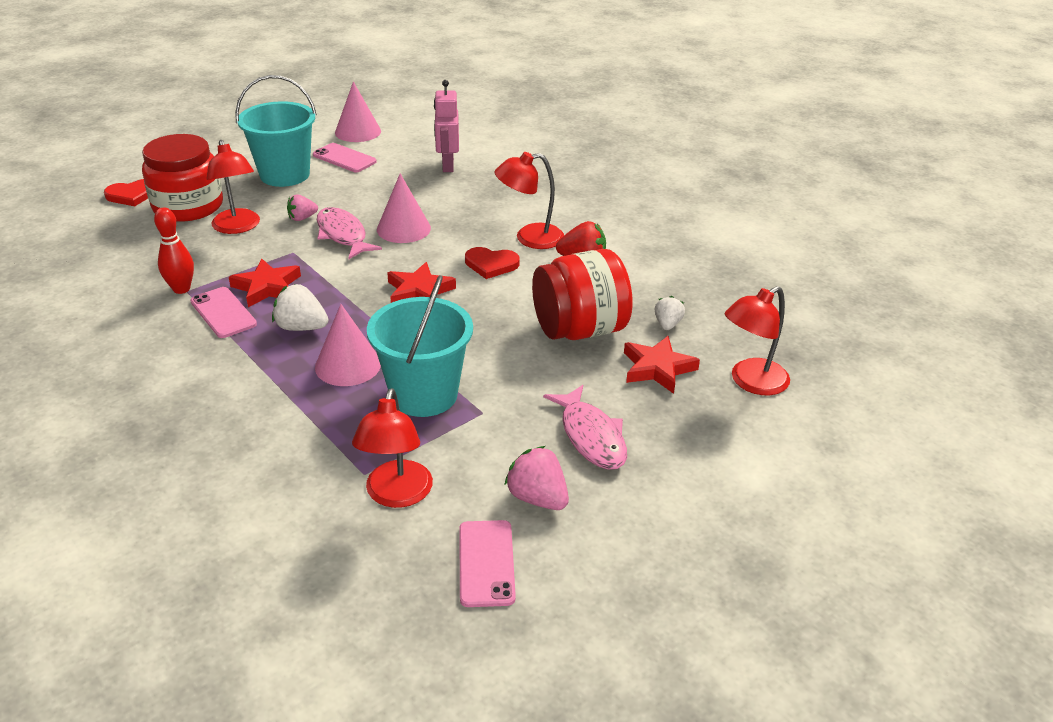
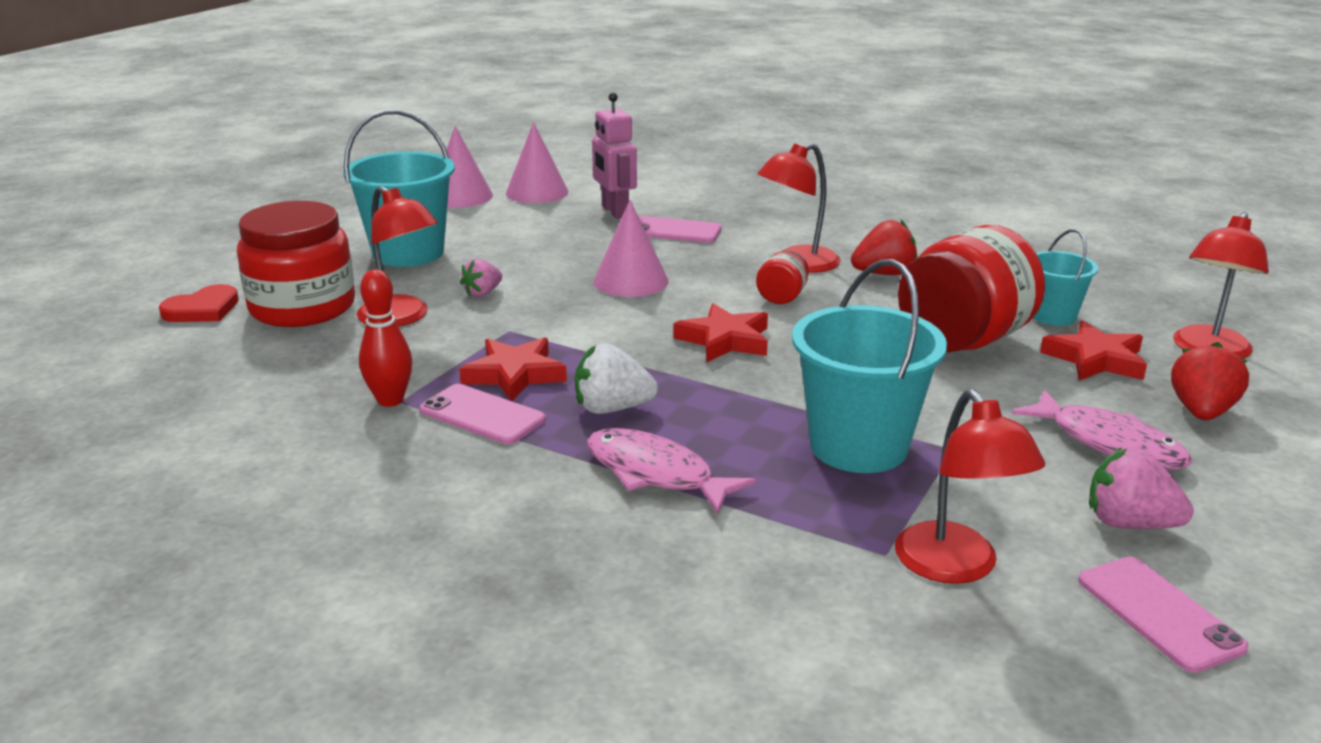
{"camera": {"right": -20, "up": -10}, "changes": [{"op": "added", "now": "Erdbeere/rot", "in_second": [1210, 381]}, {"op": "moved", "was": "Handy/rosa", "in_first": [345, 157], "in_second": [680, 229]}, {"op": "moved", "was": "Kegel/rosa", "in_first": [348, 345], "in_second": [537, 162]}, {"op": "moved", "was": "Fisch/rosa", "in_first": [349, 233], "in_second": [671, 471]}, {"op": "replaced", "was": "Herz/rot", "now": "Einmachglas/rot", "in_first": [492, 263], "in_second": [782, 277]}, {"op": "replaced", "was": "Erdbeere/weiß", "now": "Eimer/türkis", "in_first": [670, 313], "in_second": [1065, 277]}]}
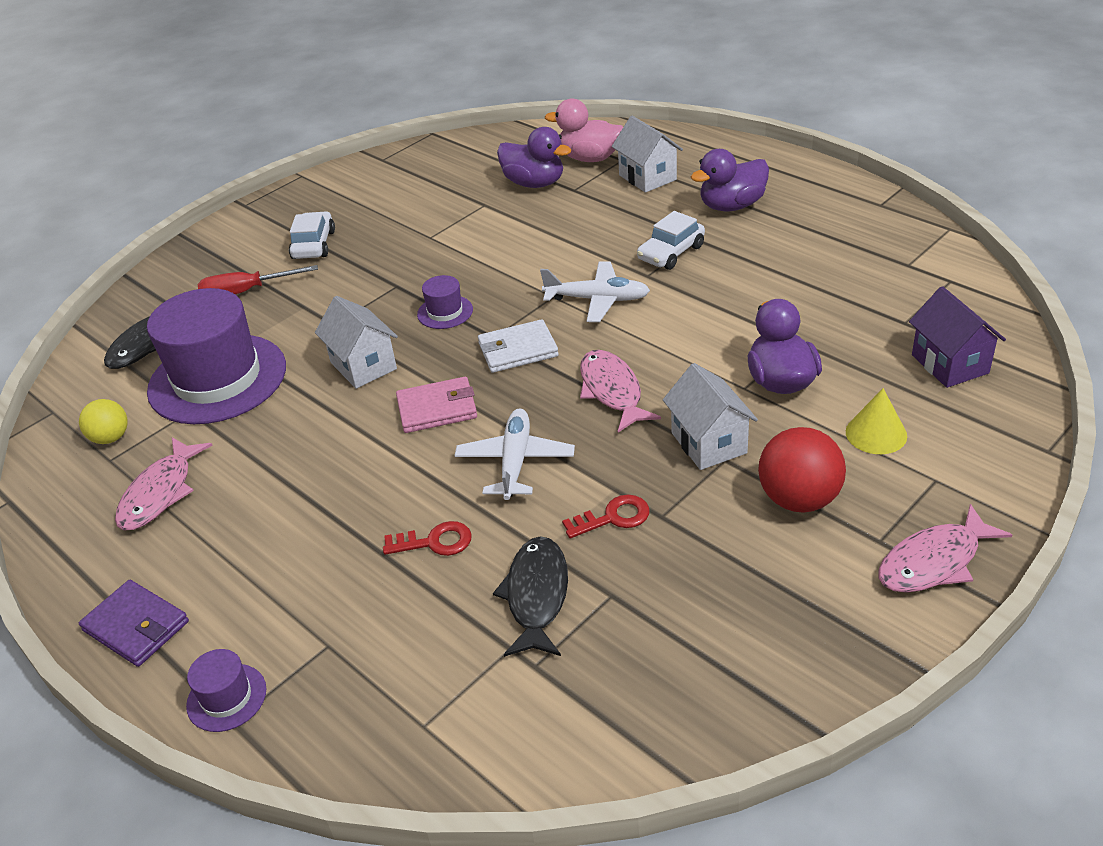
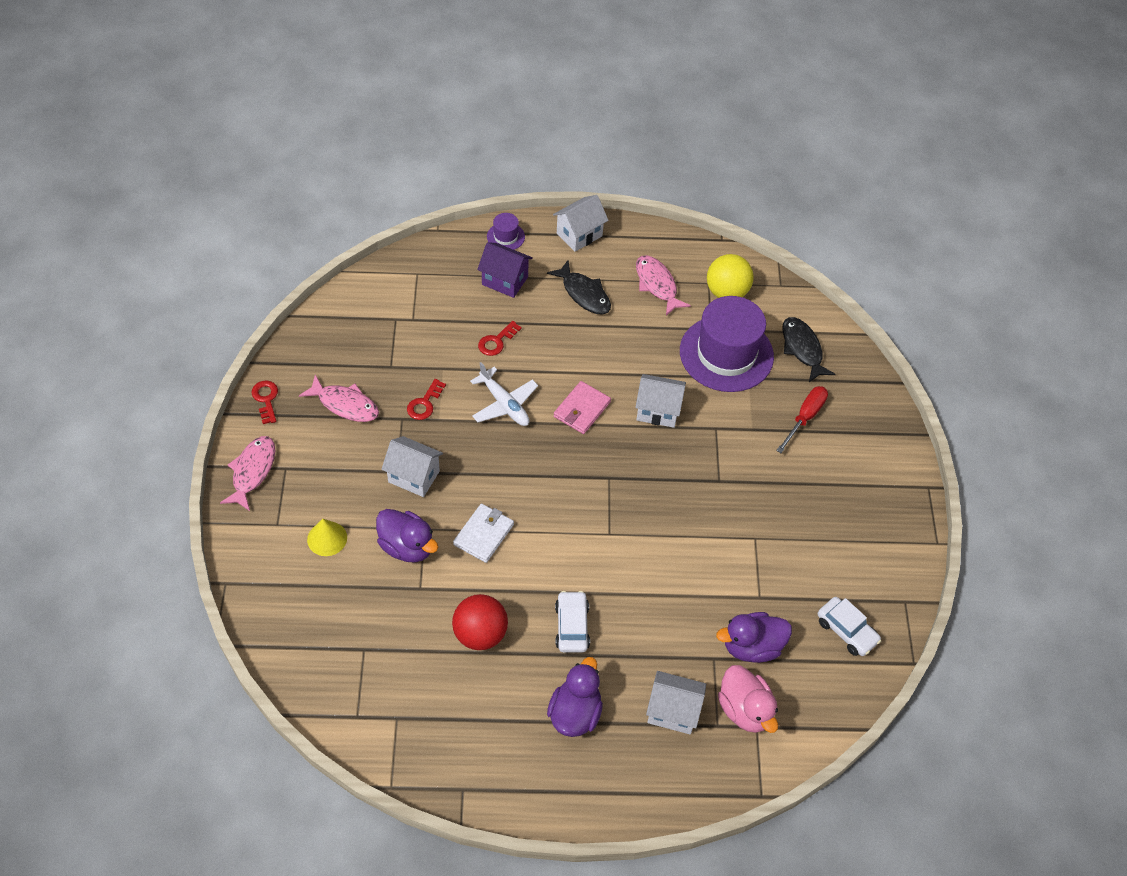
{"camera": {"right": 130, "up": 15}, "changes": [{"op": "removed", "was": "Hut/lila", "in_first": [445, 302]}, {"op": "removed", "was": "Flugzeug/weiß", "in_first": [595, 291]}, {"op": "added", "now": "Schlüssel/rot", "in_second": [264, 402]}, {"op": "moved", "was": "Auto/weiß", "in_first": [312, 235], "in_second": [849, 626]}, {"op": "moved", "was": "Geldbörse/weiß", "in_first": [518, 346], "in_second": [483, 533]}, {"op": "moved", "was": "Fisch/schwarz", "in_first": [530, 596], "in_second": [579, 287]}, {"op": "moved", "was": "Fisch/rosa", "in_first": [620, 391], "in_second": [339, 398]}, {"op": "moved", "was": "Ball/rot", "in_first": [802, 470], "in_second": [480, 622]}, {"op": "moved", "was": "Haus/lila", "in_first": [957, 337], "in_second": [505, 270]}, {"op": "replaced", "was": "Geldbörse/lila", "now": "Haus/weiß", "in_first": [134, 623], "in_second": [581, 223]}, {"op": "turned", "was": "Ente/rosa", "in_first": [584, 130], "in_second": [748, 699], "clockwise": 90}, {"op": "resized", "was": "Ball/gelb", "in_first": [103, 421], "in_second": [730, 276], "ratio": 1.63}]}
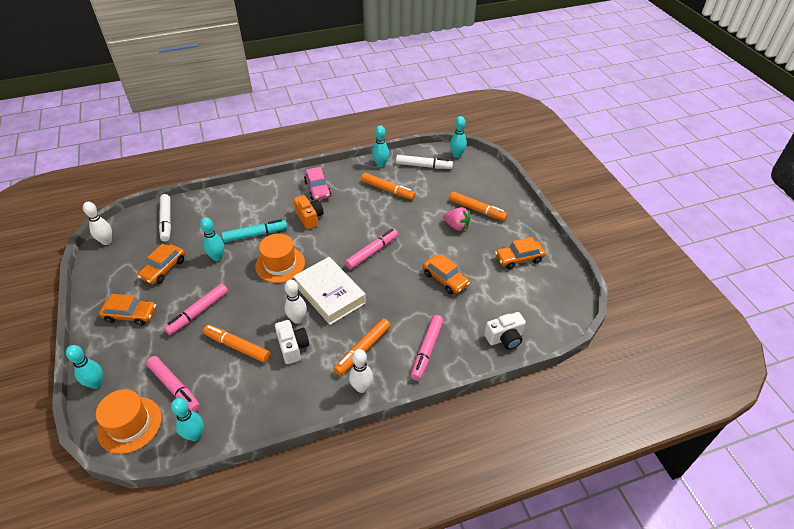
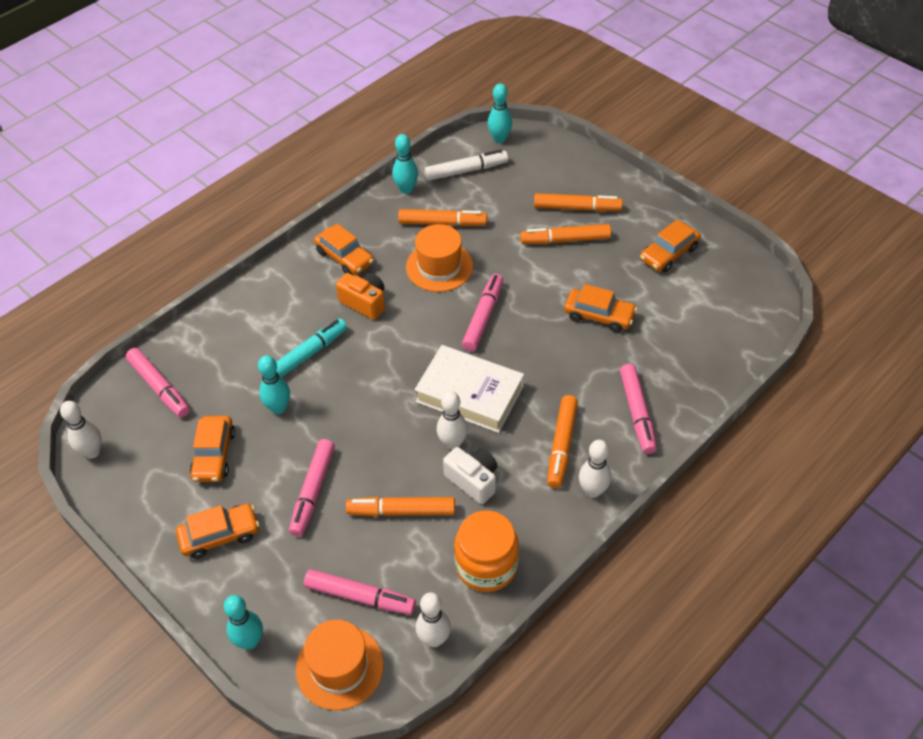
{"camera": {"right": -25, "up": 5}, "changes": [{"op": "removed", "was": "Kamera/weiß", "in_first": [505, 331]}, {"op": "added", "now": "Einmachglas/orange", "in_second": [486, 551]}, {"op": "moved", "was": "Hut/orange", "in_first": [280, 258], "in_second": [439, 258]}, {"op": "replaced", "was": "Erdbeere/rosa", "now": "Filzstift/orange", "in_first": [456, 219], "in_second": [565, 234]}, {"op": "recoloured", "was": "Filzstift/weiß", "now": "Filzstift/rosa", "in_first": [165, 218], "in_second": [158, 382]}, {"op": "recoloured", "was": "Bowlingkegel/türkis", "now": "Bowlingkegel/weiß", "in_first": [187, 419], "in_second": [433, 619]}, {"op": "recoloured", "was": "Auto/rosa", "now": "Auto/orange", "in_first": [317, 183], "in_second": [344, 249]}]}
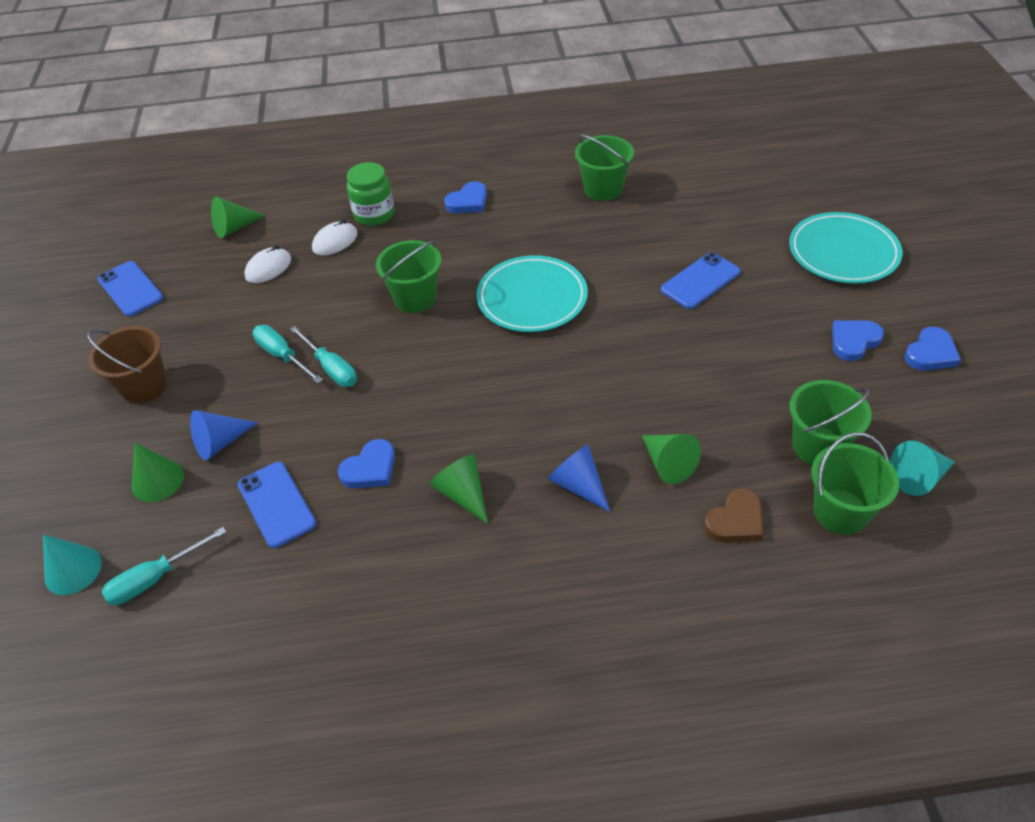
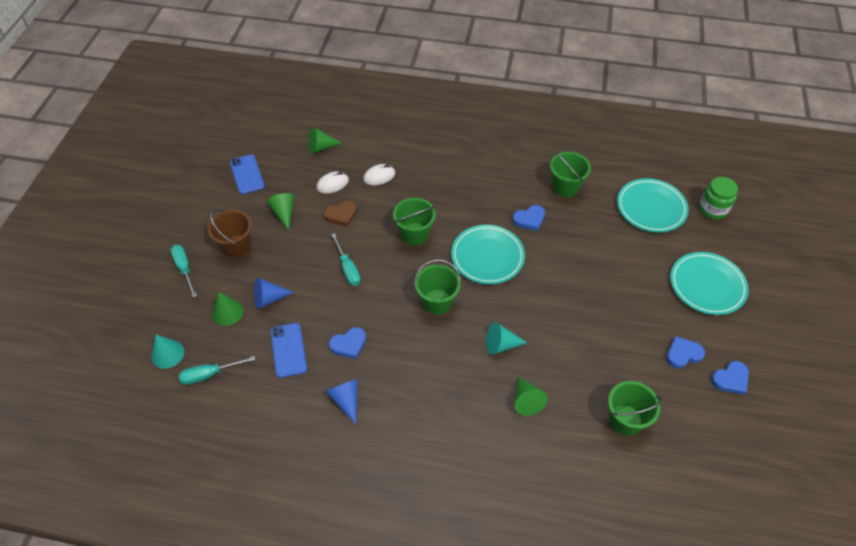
{"camera": {"right": 15, "up": 5}, "changes": [{"op": "removed", "was": "Handy/blau", "in_first": [701, 280]}, {"op": "added", "now": "Teller/türkis", "in_second": [653, 205]}, {"op": "moved", "was": "Schraubenzieher/türkis", "in_first": [288, 354], "in_second": [184, 271]}, {"op": "moved", "was": "Einmachglas/grün", "in_first": [370, 194], "in_second": [718, 198]}, {"op": "moved", "was": "Kegel/grün", "in_first": [459, 489], "in_second": [280, 212]}, {"op": "moved", "was": "Herz/blau", "in_first": [465, 197], "in_second": [529, 218]}, {"op": "moved", "was": "Kegel/blau", "in_first": [578, 478], "in_second": [342, 401]}, {"op": "moved", "was": "Herz/braun", "in_first": [733, 515], "in_second": [340, 213]}, {"op": "moved", "was": "Eimer/grün", "in_first": [855, 483], "in_second": [437, 287]}, {"op": "moved", "was": "Kegel/türkis", "in_first": [922, 468], "in_second": [506, 338]}]}
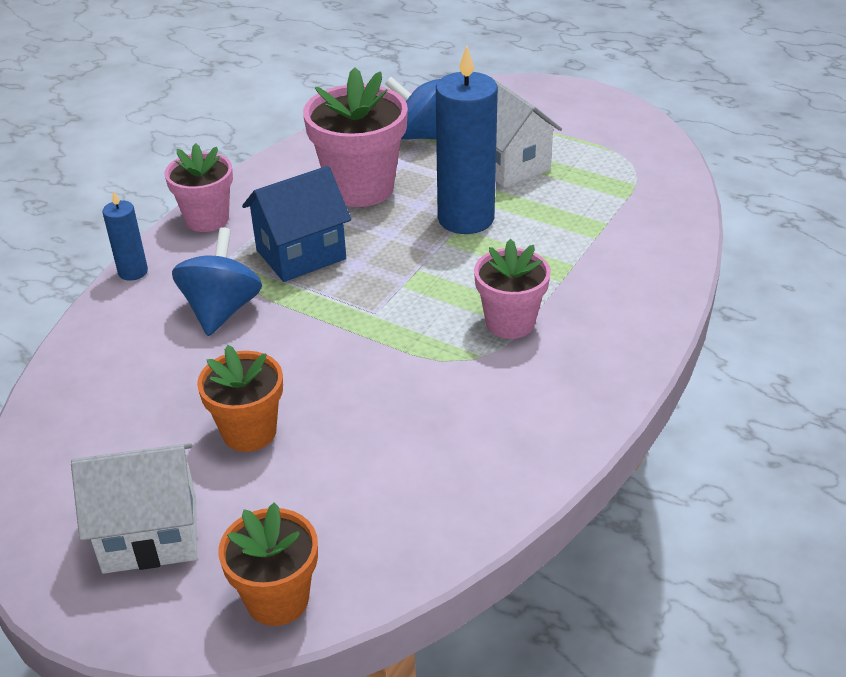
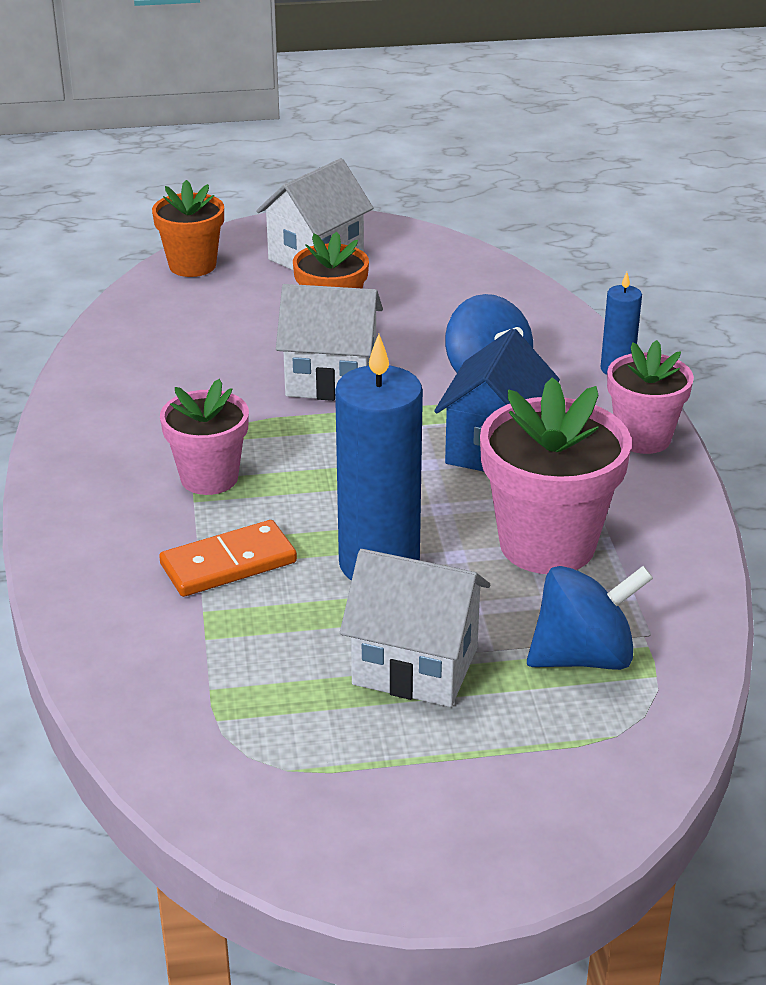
{"camera": {"right": 140, "up": -5}, "changes": [{"op": "added", "now": "Dominostein/orange", "in_second": [228, 558]}, {"op": "added", "now": "Haus/weiß", "in_second": [329, 342]}]}
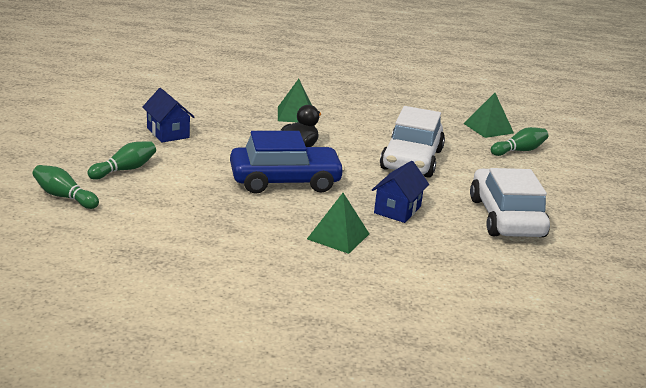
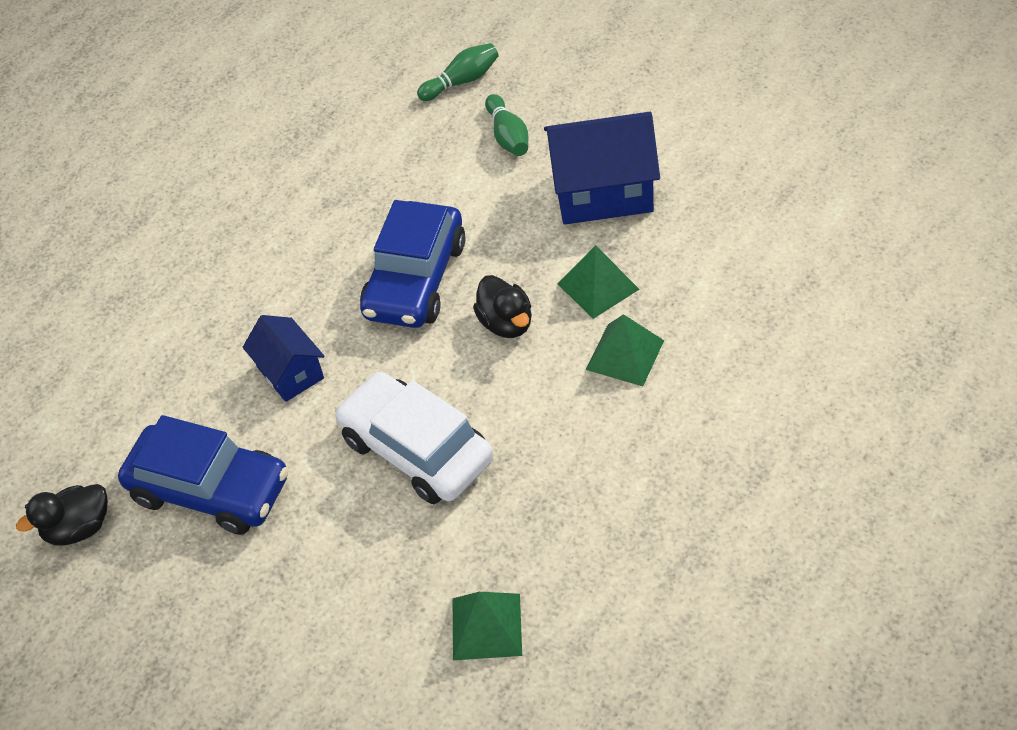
{"camera": {"right": 125, "up": 25}, "changes": [{"op": "removed", "was": "Bowlingkegel/grün", "in_first": [519, 141]}, {"op": "added", "now": "Ente/schwarz", "in_second": [62, 515]}, {"op": "moved", "was": "Pyramide/grün", "in_first": [338, 223], "in_second": [598, 282]}, {"op": "recoloured", "was": "Auto/weiß", "now": "Auto/blau", "in_first": [510, 202], "in_second": [203, 475]}, {"op": "resized", "was": "Haus/blau", "in_first": [168, 115], "in_second": [602, 168], "ratio": 1.71}]}
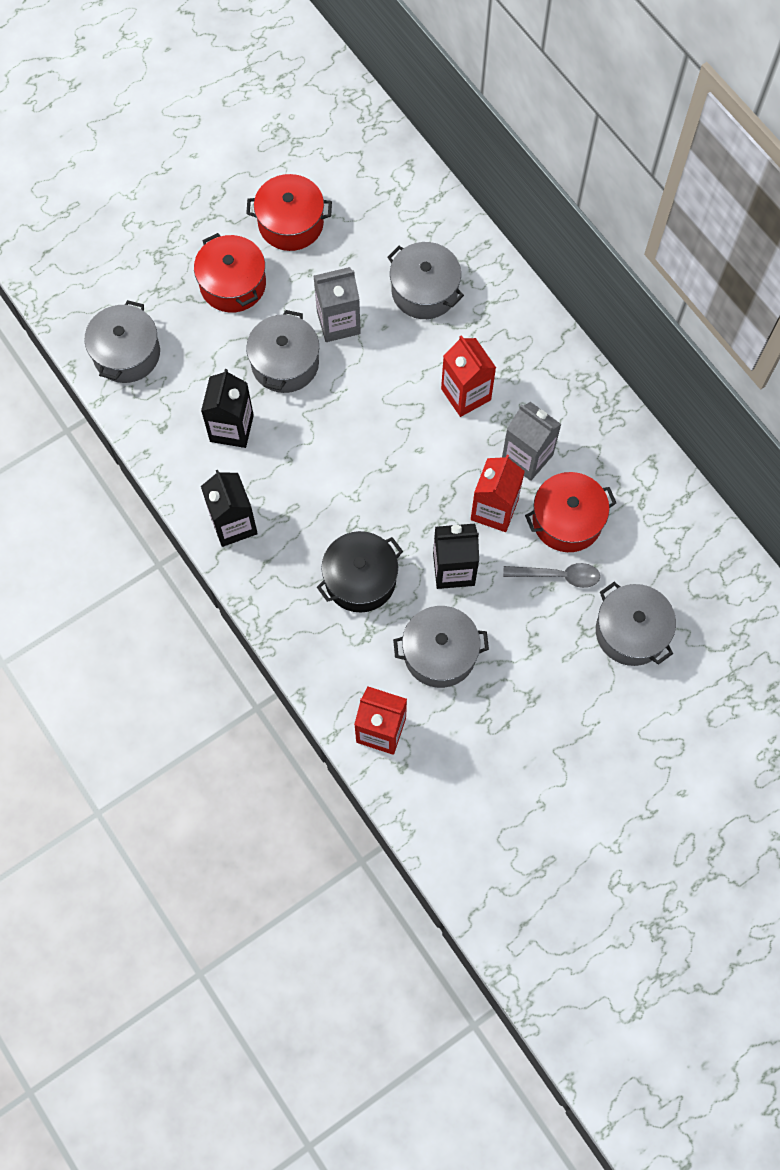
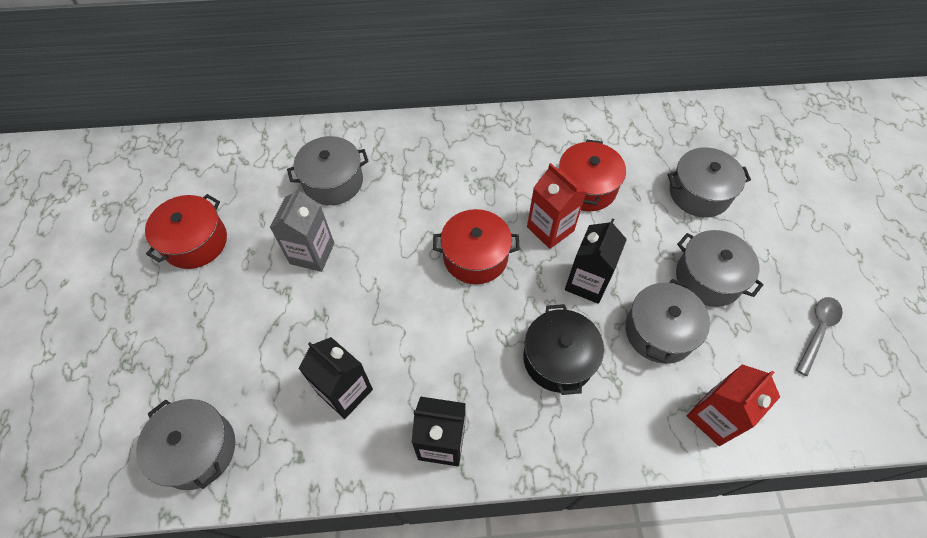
{"camera": {"right": -60, "up": -10}, "changes": [{"op": "removed", "was": "Getränkekarton/rot", "in_first": [468, 376]}, {"op": "removed", "was": "Getränkekarton/grau", "in_first": [532, 441]}, {"op": "moved", "was": "Kochtopf/rot", "in_first": [230, 273], "in_second": [476, 246]}, {"op": "moved", "was": "Kochtopf/grau", "in_first": [282, 351], "in_second": [720, 268]}, {"op": "moved", "was": "Löffel/grau", "in_first": [551, 575], "in_second": [819, 336]}]}
